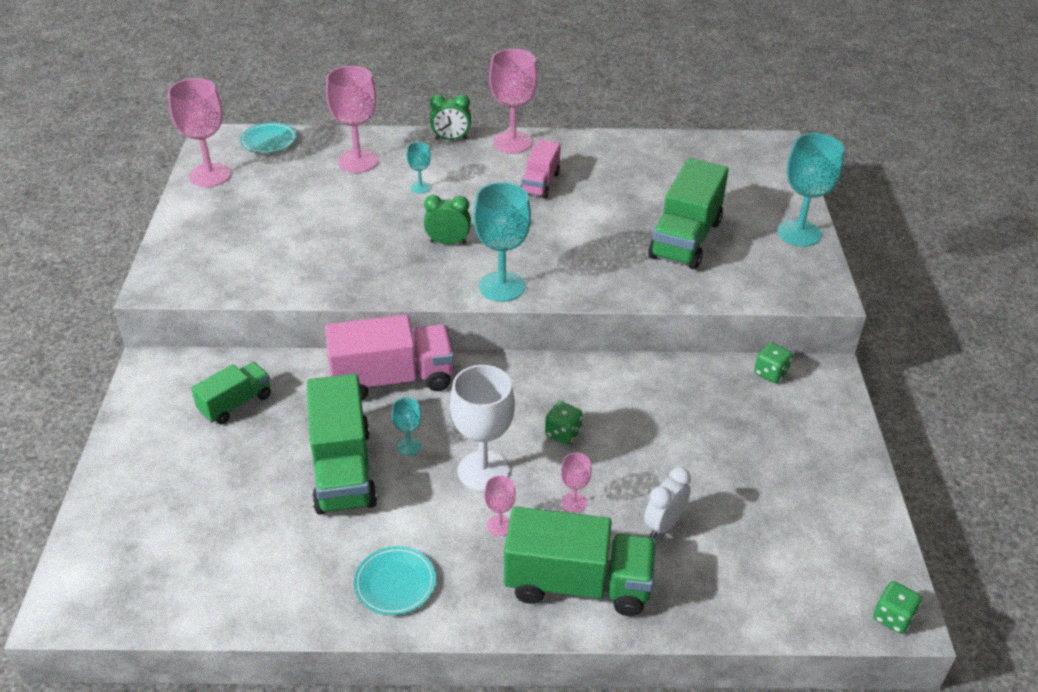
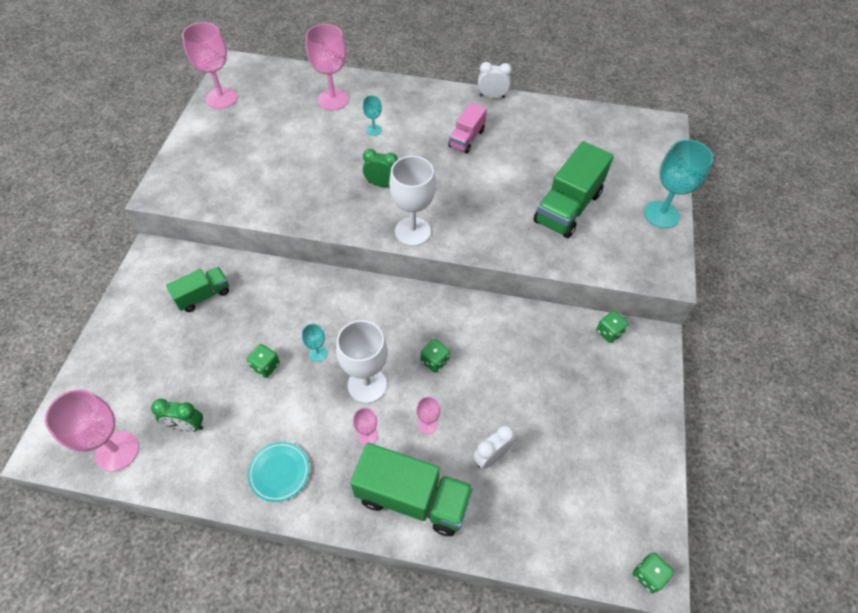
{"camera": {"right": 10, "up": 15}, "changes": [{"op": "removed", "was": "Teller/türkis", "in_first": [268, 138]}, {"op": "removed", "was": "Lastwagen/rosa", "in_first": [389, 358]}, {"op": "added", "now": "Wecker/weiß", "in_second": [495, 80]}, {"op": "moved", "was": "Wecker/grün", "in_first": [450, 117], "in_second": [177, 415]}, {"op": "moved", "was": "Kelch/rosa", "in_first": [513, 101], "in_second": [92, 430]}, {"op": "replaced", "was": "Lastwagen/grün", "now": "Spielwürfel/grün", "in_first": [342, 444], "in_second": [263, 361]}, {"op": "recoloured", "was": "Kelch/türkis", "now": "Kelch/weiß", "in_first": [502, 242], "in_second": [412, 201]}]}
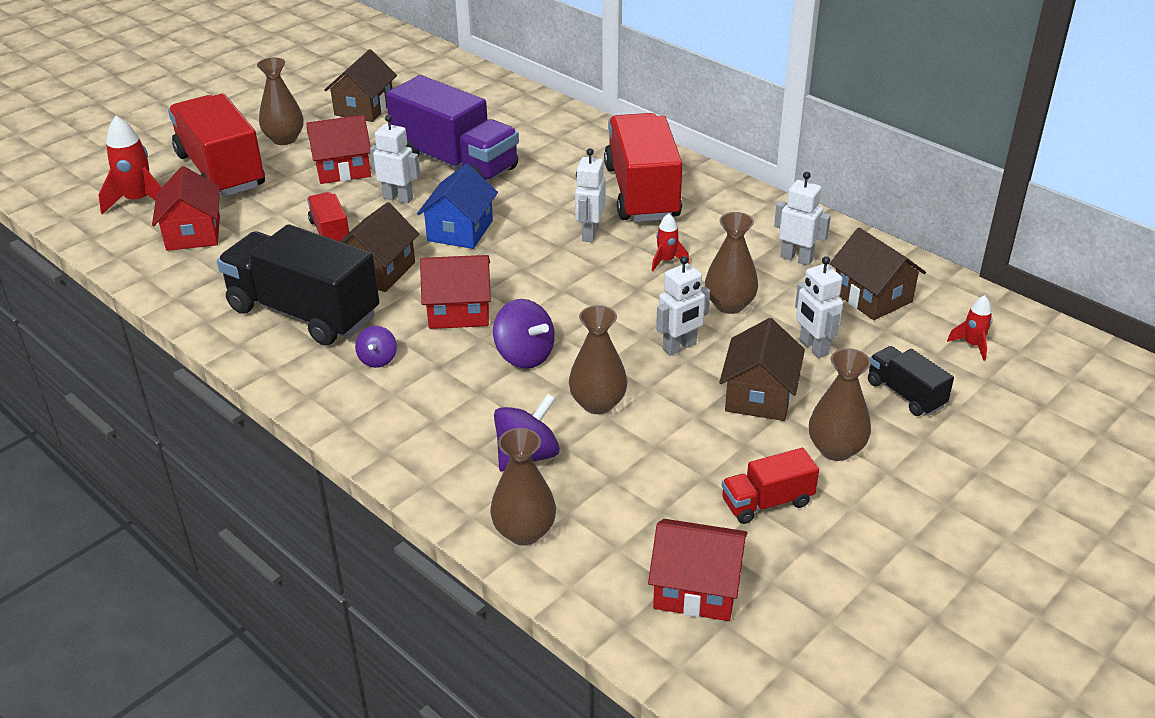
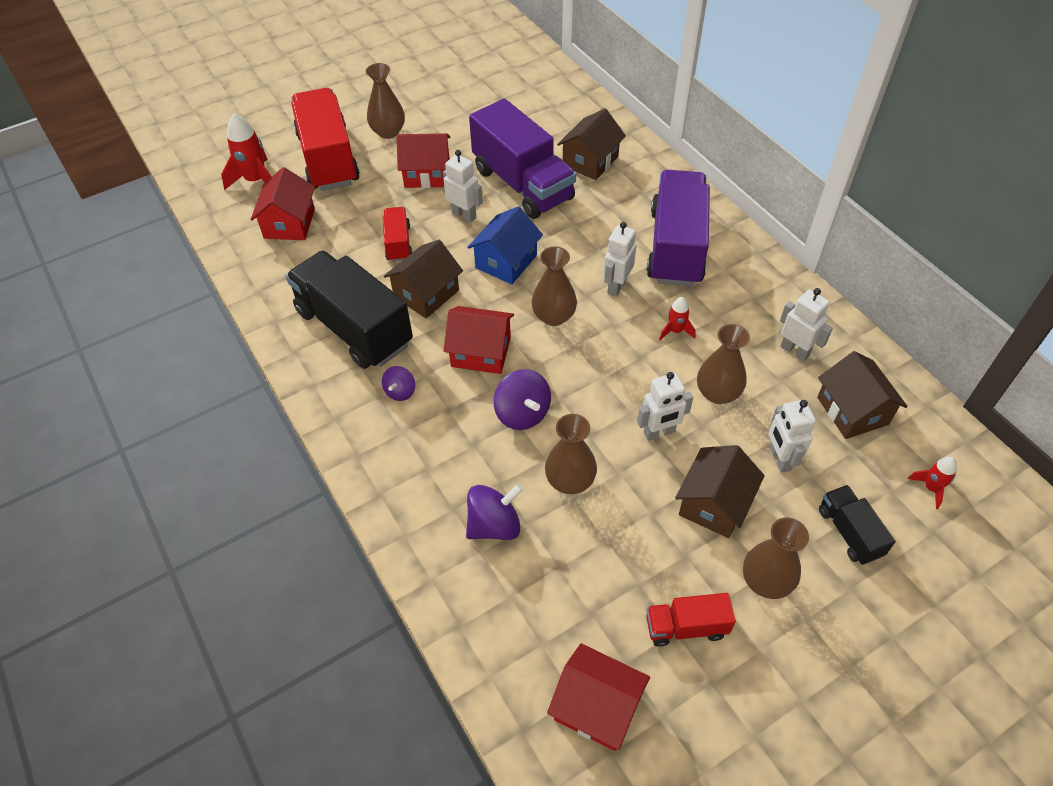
{"camera": {"right": 15, "up": 15}, "changes": [{"op": "moved", "was": "Haus/braun", "in_first": [360, 85], "in_second": [591, 144]}, {"op": "moved", "was": "Vase/braun", "in_first": [523, 486], "in_second": [554, 286]}, {"op": "recoloured", "was": "Lastwagen/rot", "now": "Lastwagen/lila", "in_first": [643, 167], "in_second": [678, 228]}]}
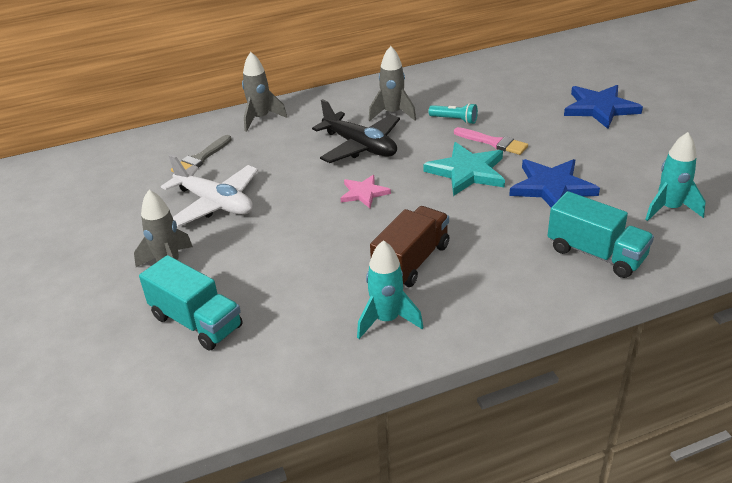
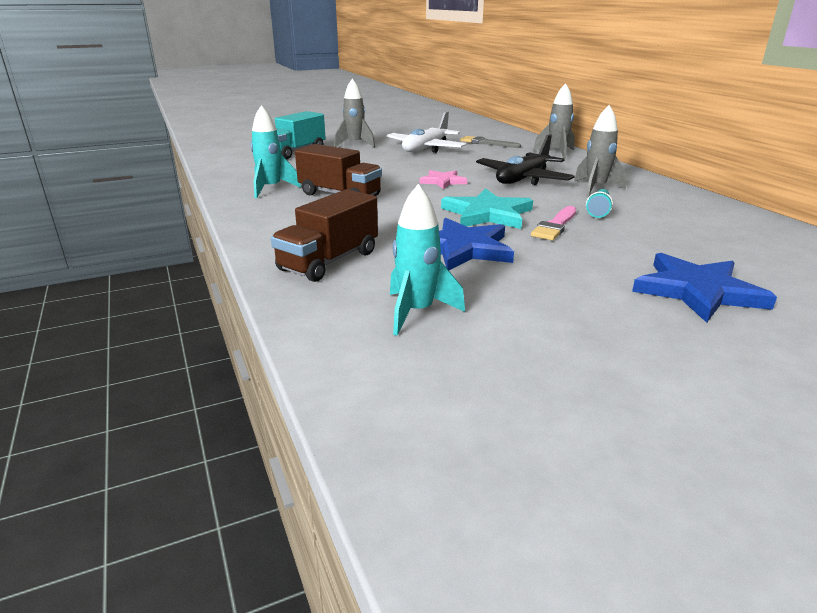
{"camera": {"right": 85, "up": -10}, "changes": [{"op": "recoloured", "was": "Lastwagen/türkis", "now": "Lastwagen/braun", "in_first": [600, 234], "in_second": [324, 235]}]}
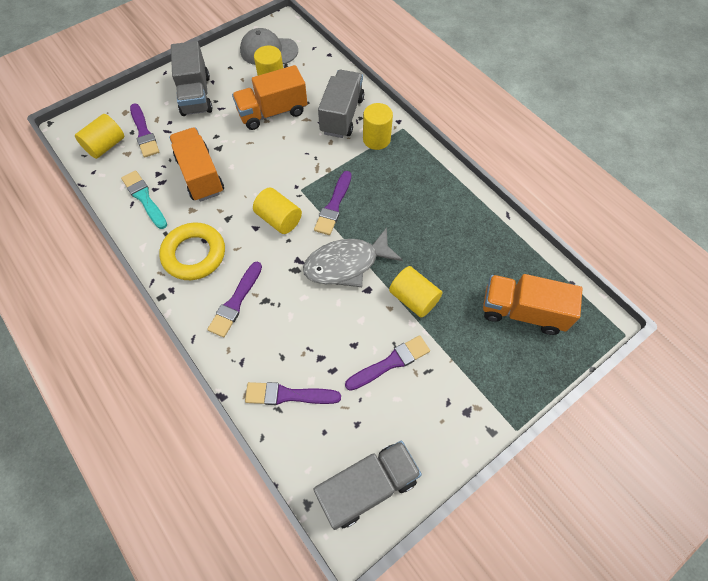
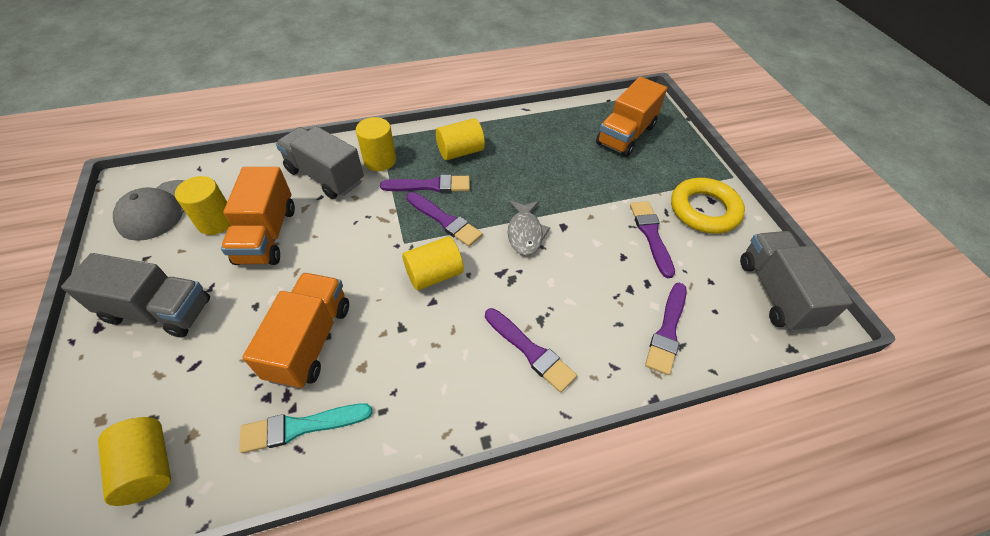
{"camera": {"right": -70, "up": -10}, "changes": [{"op": "moved", "was": "Pinsel/lila", "in_first": [144, 130], "in_second": [425, 184]}, {"op": "moved", "was": "Ring/gelb", "in_first": [192, 251], "in_second": [708, 206]}, {"op": "moved", "was": "Vollzylinder/gelb", "in_first": [415, 292], "in_second": [460, 139]}, {"op": "turned", "was": "Lastwagen/orange", "in_first": [196, 165], "in_second": [295, 331], "clockwise": 105}, {"op": "resized", "was": "Fisch/grau", "in_first": [353, 257], "in_second": [529, 228], "ratio": 0.66}]}
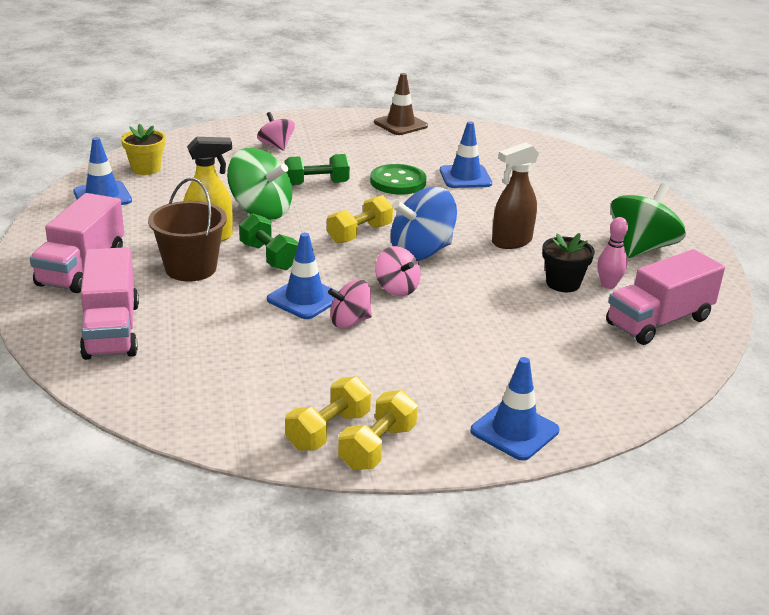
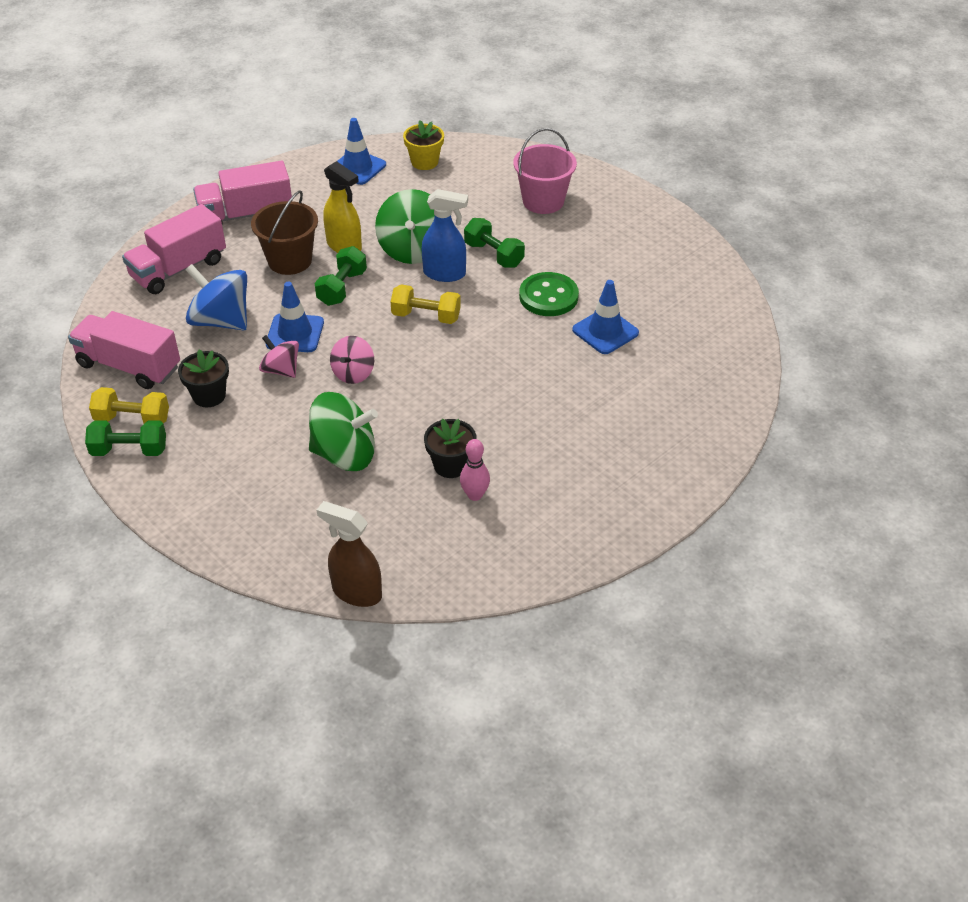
{"camera": {"right": 60, "up": 15}, "changes": [{"op": "removed", "was": "Leitkegel/braun", "in_first": [401, 104]}, {"op": "removed", "was": "Leitkegel/blau", "in_first": [515, 409]}, {"op": "added", "now": "Blumentopf/schwarz", "in_second": [203, 378]}, {"op": "added", "now": "Sprühflasche/blau", "in_second": [445, 235]}, {"op": "moved", "was": "Kreisel/blau", "in_first": [424, 224], "in_second": [216, 297]}, {"op": "moved", "was": "Sprühflasche/braun", "in_first": [515, 195], "in_second": [349, 554]}, {"op": "moved", "was": "Lastwagen/rosa", "in_first": [665, 297], "in_second": [124, 350]}, {"op": "moved", "was": "Kreisel/grün", "in_first": [648, 220], "in_second": [343, 431]}, {"op": "replaced", "was": "Kreisel/rosa", "now": "Eimer/rosa", "in_first": [276, 131], "in_second": [545, 171]}, {"op": "recoloured", "was": "Hantel/gelb", "now": "Hantel/grün", "in_first": [378, 430], "in_second": [125, 438]}]}
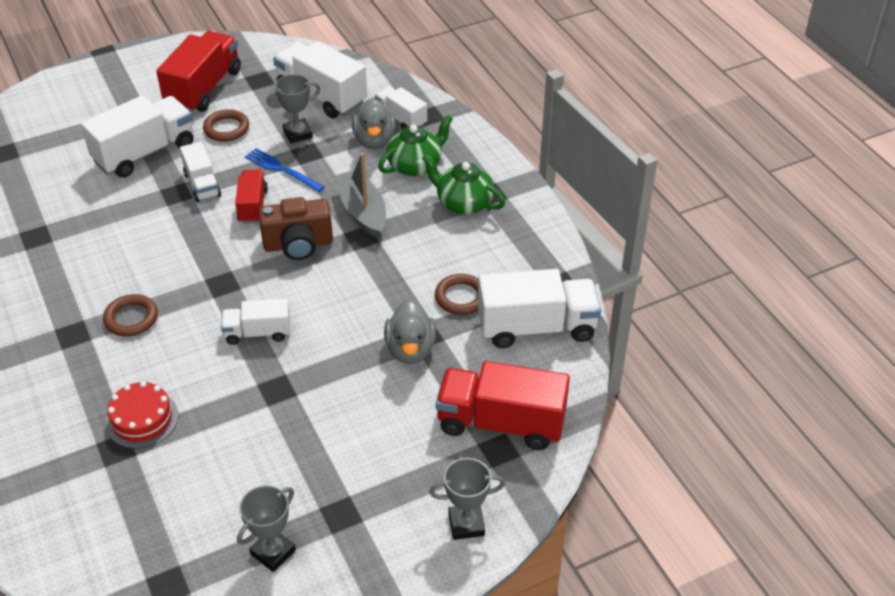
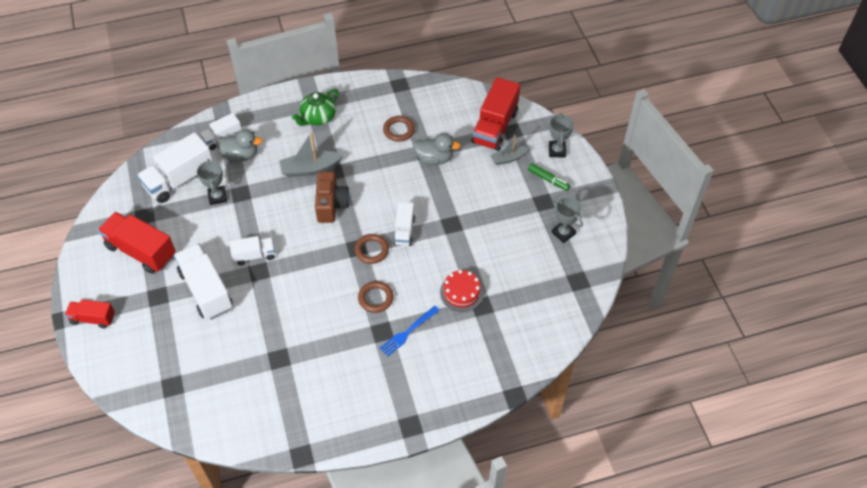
{"camera": {"right": -80, "up": 10}, "changes": [{"op": "removed", "was": "Teekanne/grün", "in_first": [415, 145]}, {"op": "removed", "was": "Lastwagen/weiß", "in_first": [539, 308]}, {"op": "added", "now": "Boot/grau", "in_second": [509, 150]}, {"op": "added", "now": "Filzstift/grün", "in_second": [549, 177]}, {"op": "moved", "was": "Ring/braun", "in_first": [226, 125], "in_second": [371, 249]}, {"op": "moved", "was": "Lastwagen/rot", "in_first": [251, 196], "in_second": [90, 314]}, {"op": "moved", "was": "Gabel/blau", "in_first": [285, 170], "in_second": [409, 331]}]}
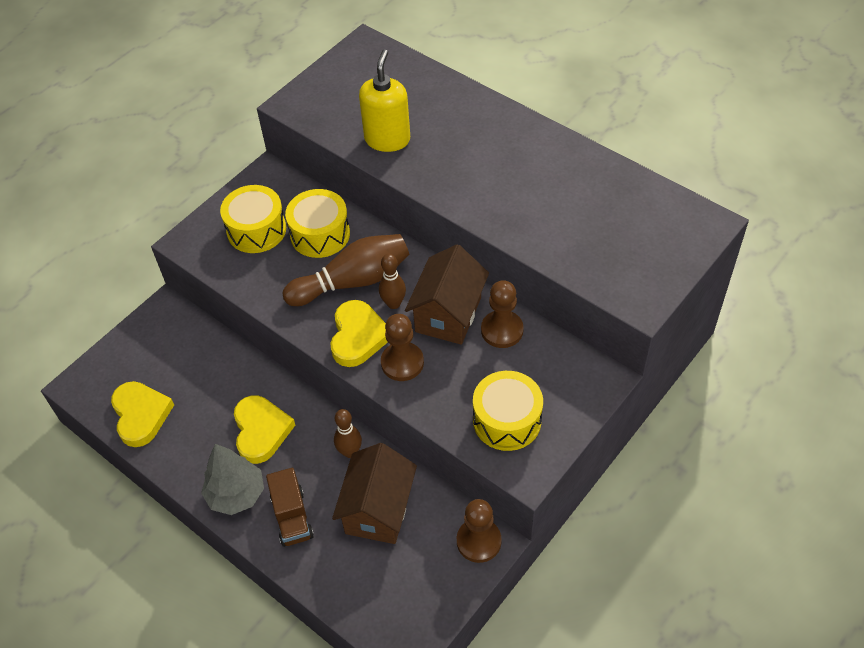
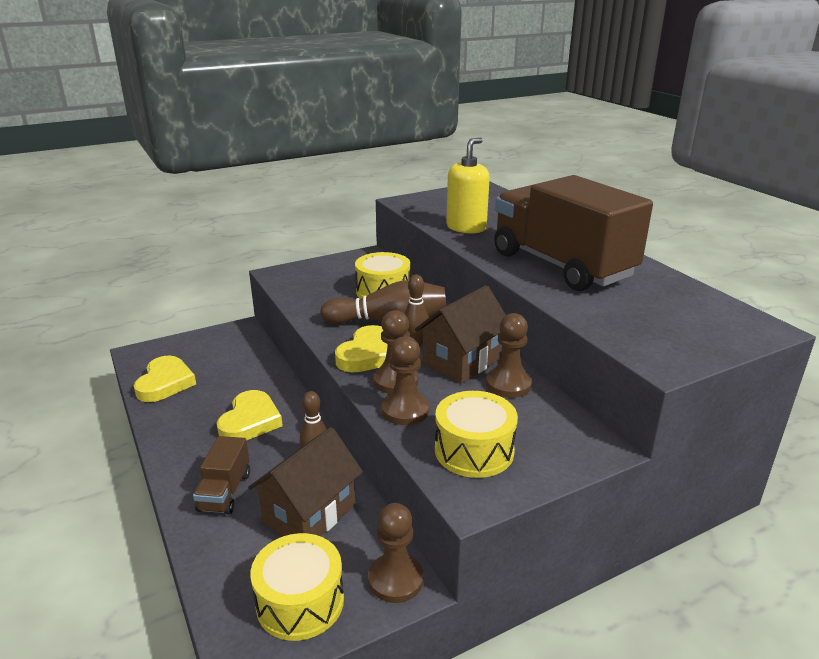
{"camera": {"right": 20, "up": -25}, "changes": [{"op": "removed", "was": "Baum/grau", "in_first": [232, 479]}, {"op": "added", "now": "Bauer/braun", "in_second": [405, 380]}, {"op": "added", "now": "Lastwagen/braun", "in_second": [573, 233]}, {"op": "moved", "was": "Trommel/gelb", "in_first": [253, 219], "in_second": [297, 587]}]}
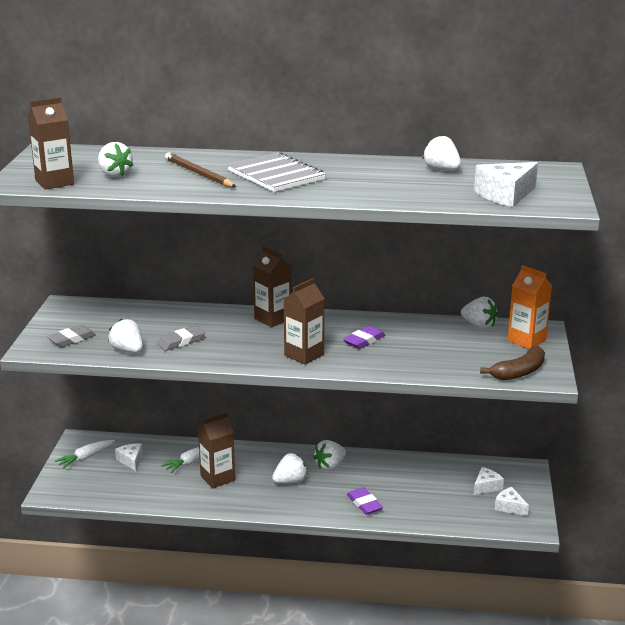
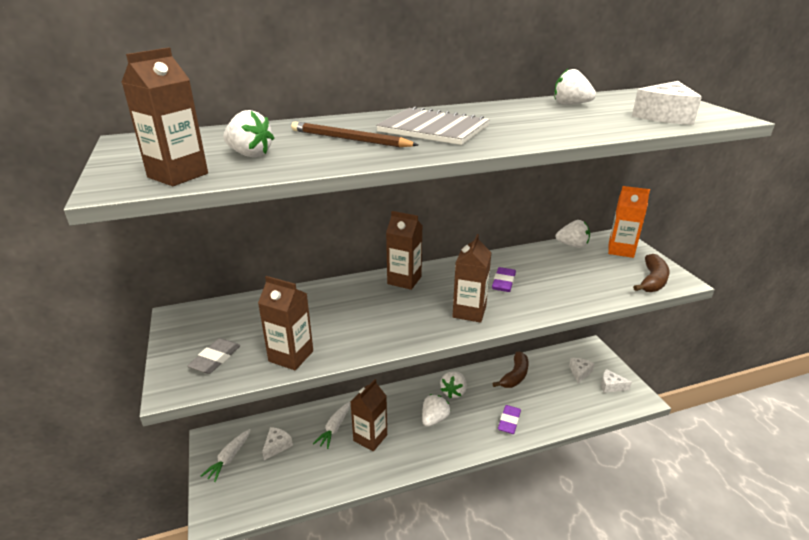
{"camera": {"right": -25, "up": 5}, "changes": [{"op": "removed", "was": "Radiergummi/grau", "in_first": [181, 338]}, {"op": "added", "now": "Banane/braun", "in_second": [510, 370]}, {"op": "replaced", "was": "Erdbeere/weiß", "now": "Getränkekarton/braun", "in_first": [125, 336], "in_second": [285, 323]}, {"op": "turned", "was": "Käse/weiß", "in_first": [129, 457], "in_second": [277, 443], "clockwise": 75}, {"op": "turned", "was": "Radiergummi/lila", "in_first": [365, 501], "in_second": [509, 419], "clockwise": 75}]}
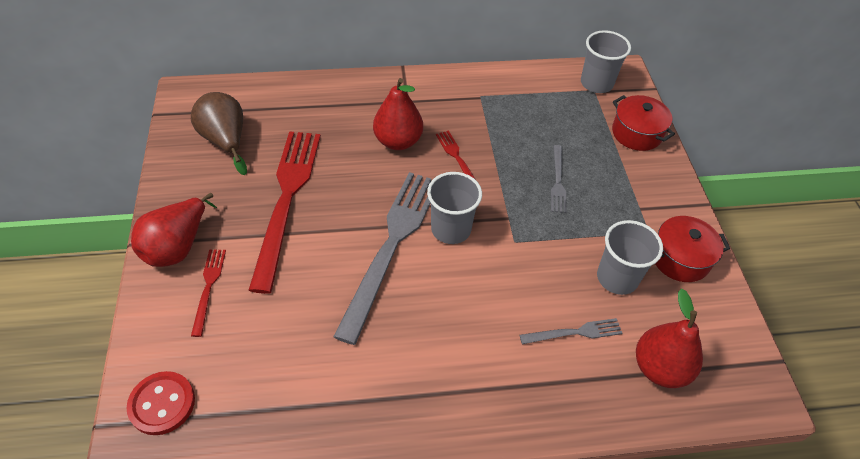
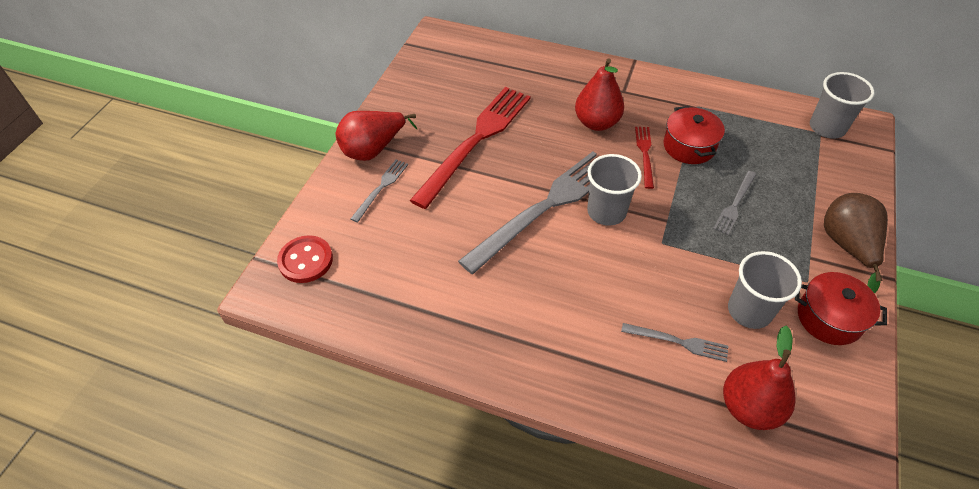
{"camera": {"right": 30, "up": 0}, "changes": [{"op": "moved", "was": "Birne/braun", "in_first": [219, 133], "in_second": [856, 243]}, {"op": "moved", "was": "Kochtopf/rot", "in_first": [643, 123], "in_second": [694, 135]}, {"op": "recoloured", "was": "Gabel/rot", "now": "Gabel/grau", "in_first": [208, 293], "in_second": [379, 191]}]}
